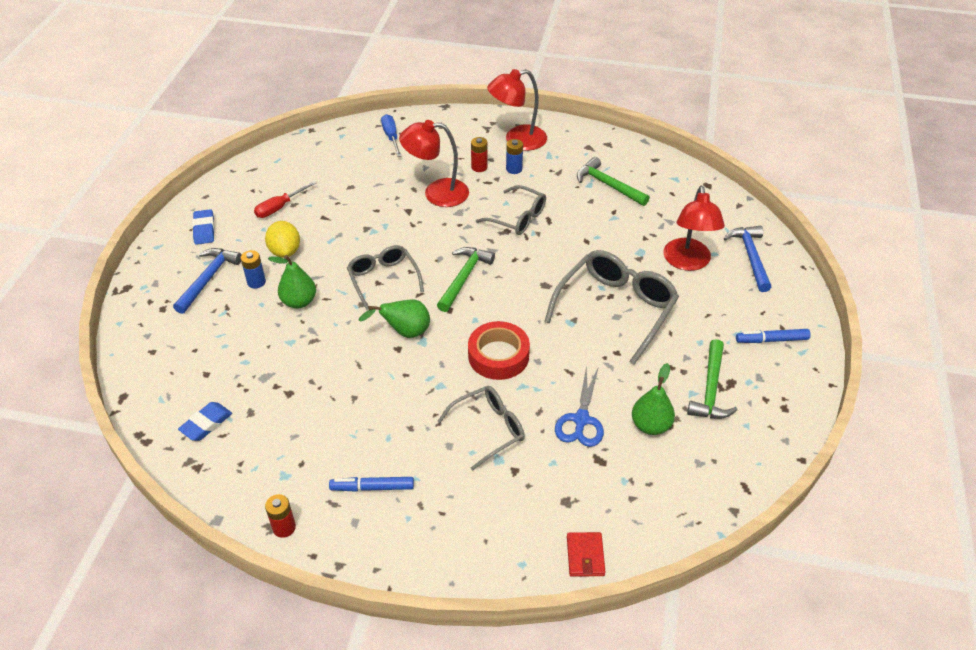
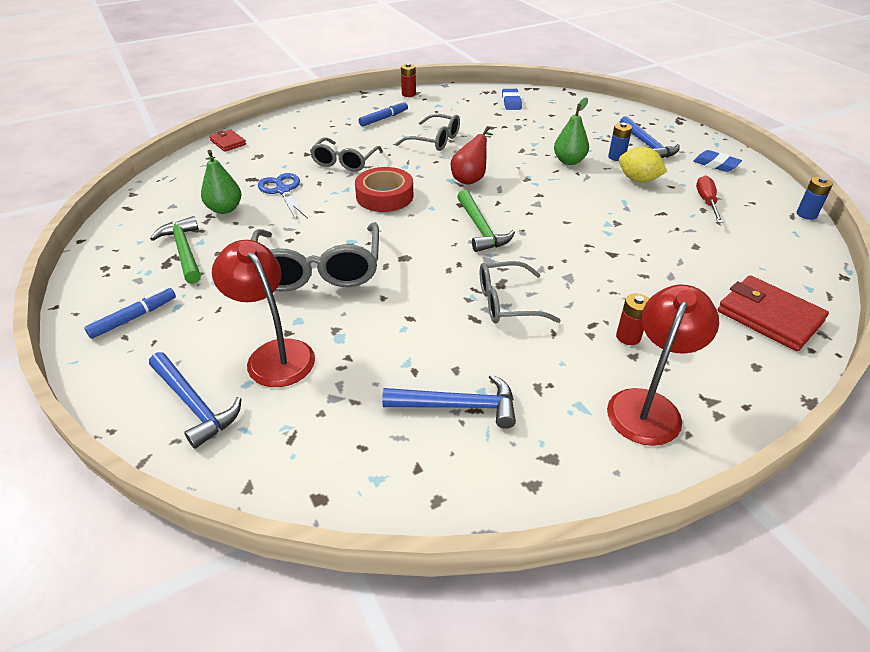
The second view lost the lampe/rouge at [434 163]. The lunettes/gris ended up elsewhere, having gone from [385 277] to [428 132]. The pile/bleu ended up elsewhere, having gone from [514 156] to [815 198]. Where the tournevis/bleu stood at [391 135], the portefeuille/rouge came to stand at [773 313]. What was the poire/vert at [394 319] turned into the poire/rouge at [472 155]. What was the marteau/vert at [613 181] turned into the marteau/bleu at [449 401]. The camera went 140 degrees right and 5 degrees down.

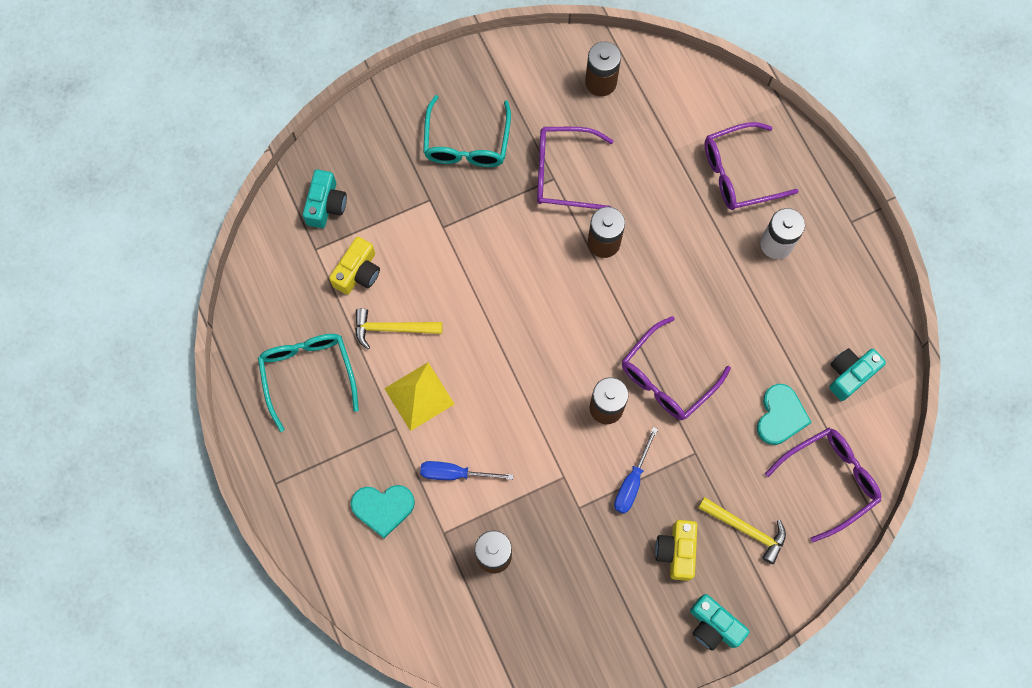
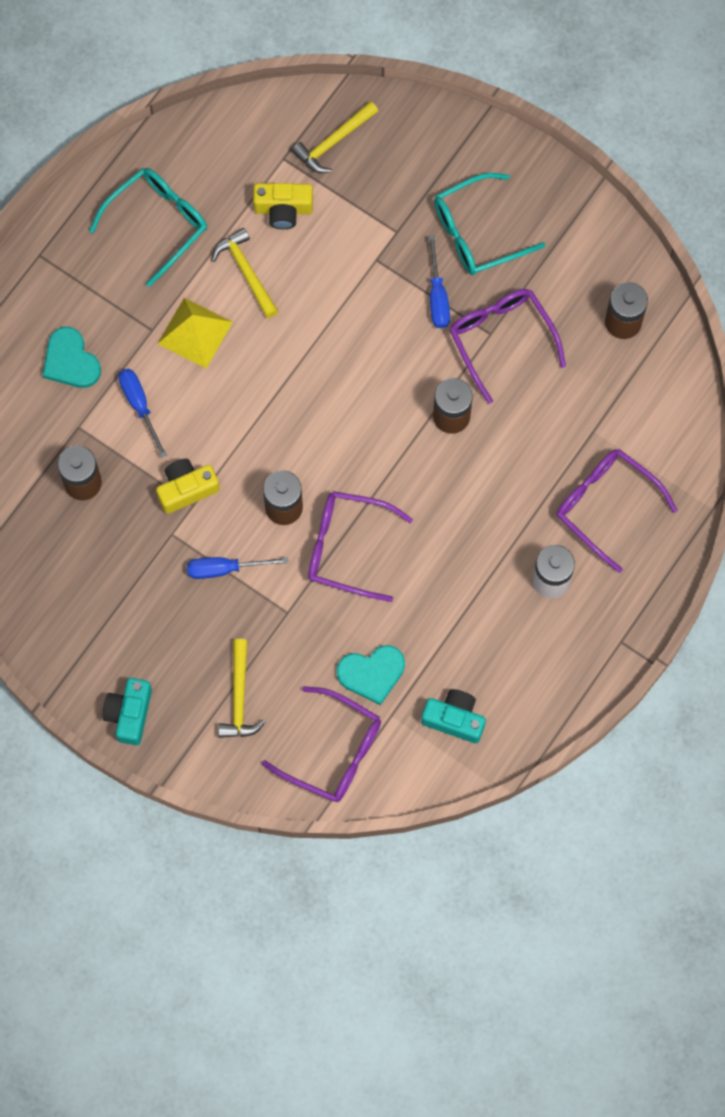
The second view gained the tournevis/bleu at [439 281]. The appareil photo/jaune ended up elsewhere, having gone from [676 550] to [188 486]. Where the appareil photo/turquoise stood at [325 198], the marteau/jaune came to stand at [334 137]. The camera went 60 degrees right and 0 degrees up.

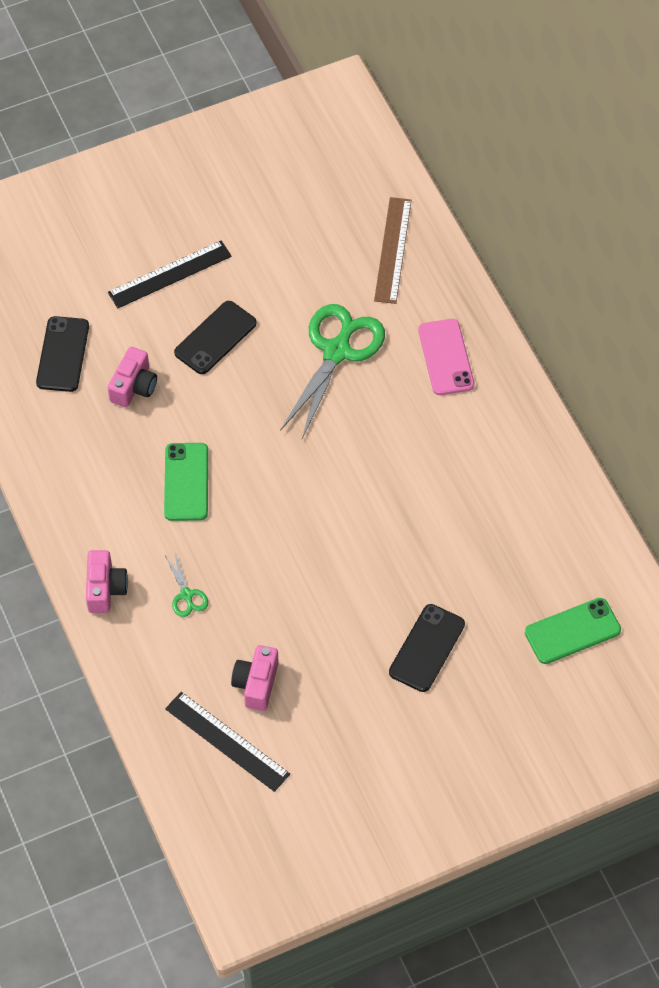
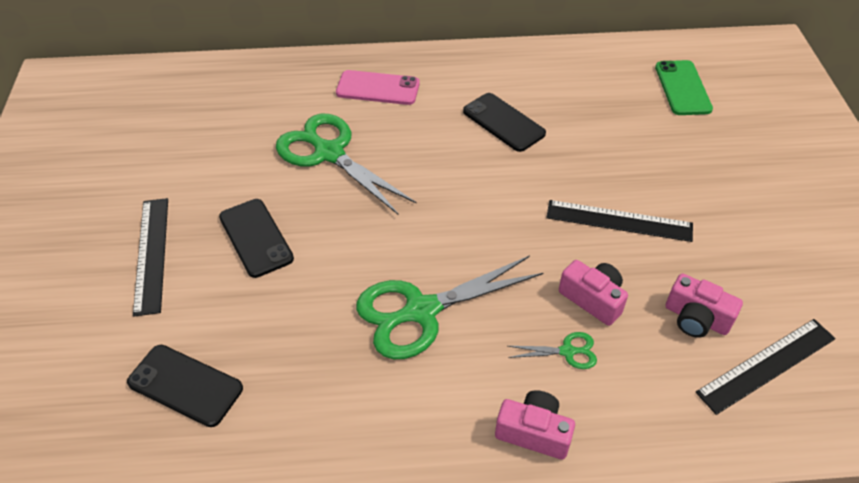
The second view lost the règle/marron at [393 250]. The second view gained the règle/noir at [619 221]. The appareil photo/rose ended up elsewhere, having gone from [132 377] to [593 293]. The téléphone/noir ended up elsewhere, having gone from [427 648] to [504 122]. Where the téléphone/vert stood at [186 482], the ciseaux/vert came to stand at [449 307]. The camera went 70 degrees left and 10 degrees down.

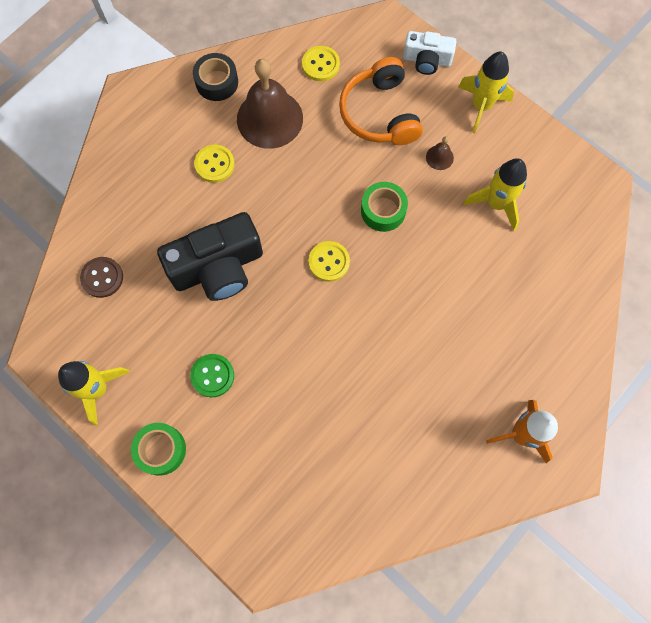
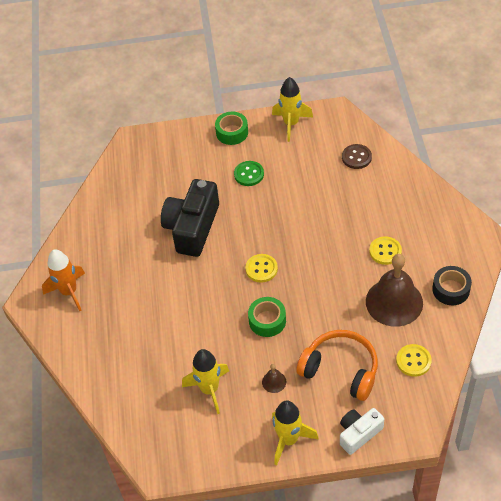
The appareil photo/noir ended up elsewhere, having gone from [210 256] to [190 218]. The camera went 135 degrees right and 20 degrees down.

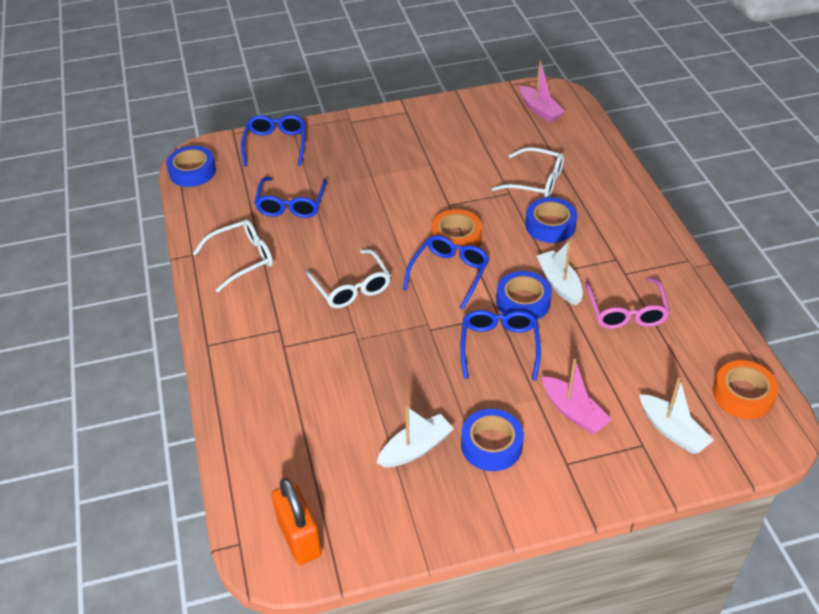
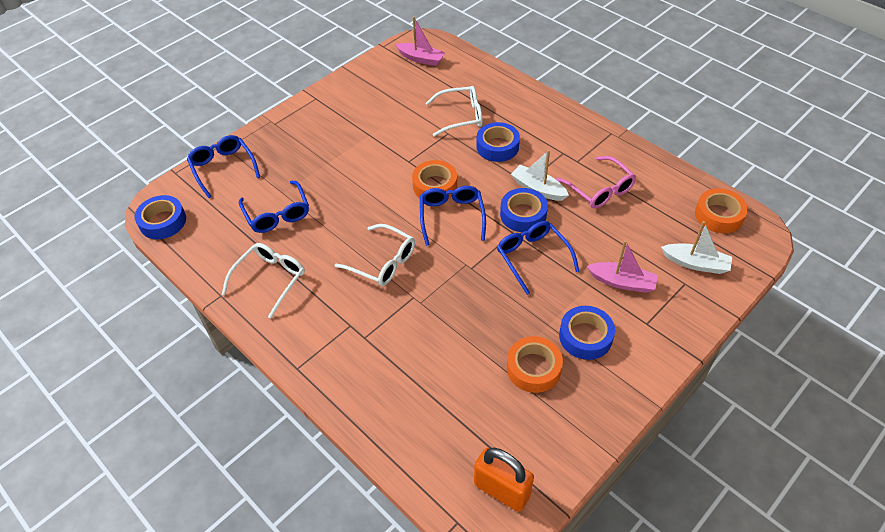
Where the bateau/blanc stood at [415 437], the ruban adhésif/orange came to stand at [535 364]. The camera went 30 degrees left and 5 degrees up.

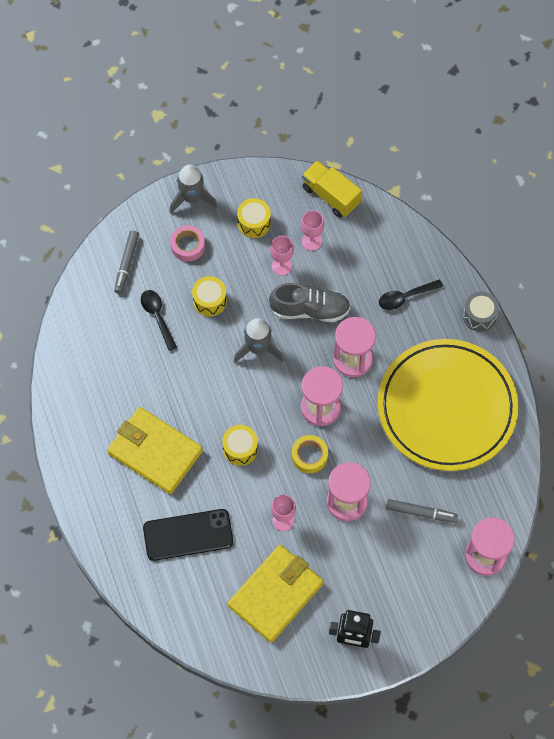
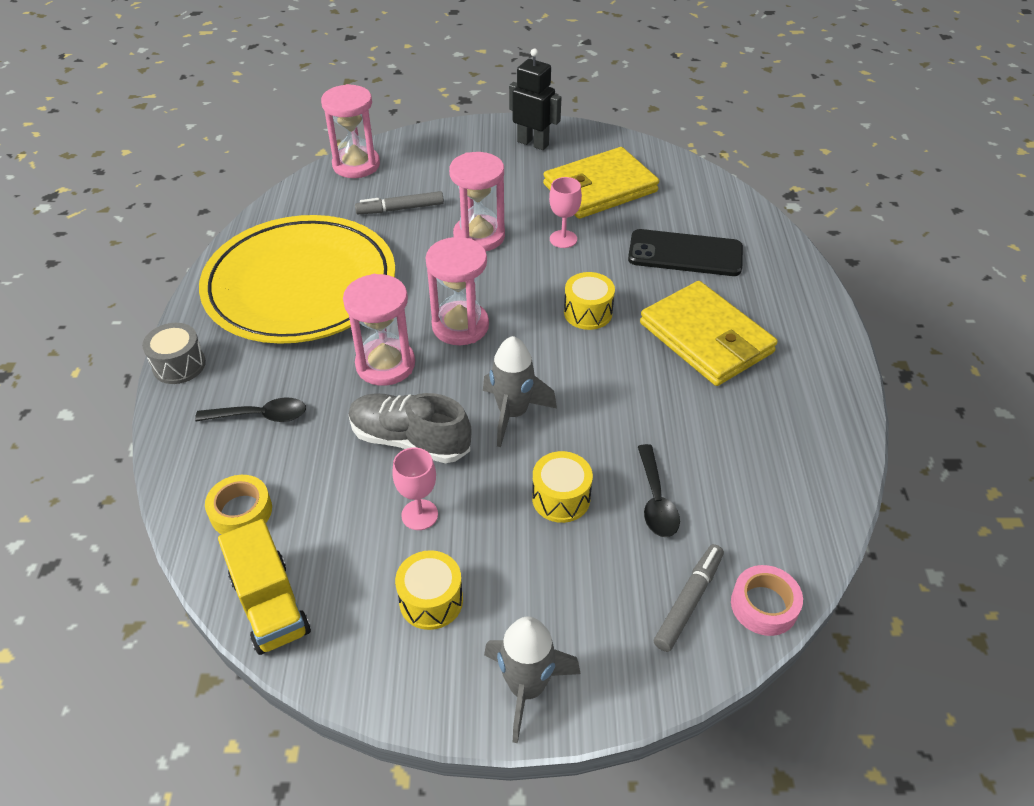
The second view lost the verre à pied/rose at [312 230]. The ruban adhésif/rose ended up elsewhere, having gone from [187 243] to [767 600]. The ruban adhésif/jaune ended up elsewhere, having gone from [310 454] to [238 504]. The feutre/gris at [422 511] ended up facing another way, 45 degrees counterclockwise from before. The camera went 160 degrees left and 20 degrees down.

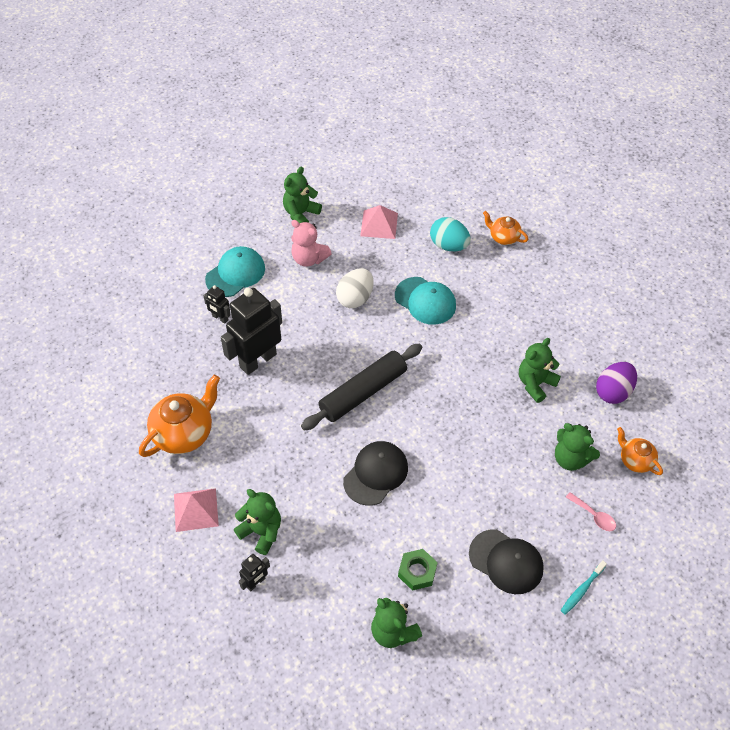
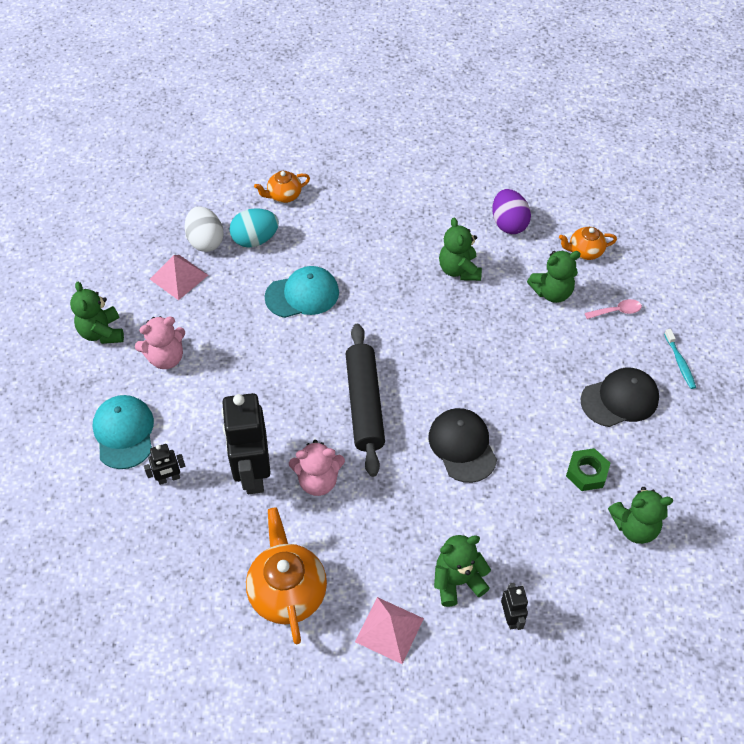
The second view gained the ours en peluche/rose at [317 468]. The œuf/blanc ended up elsewhere, having gone from [355 288] to [204 229]. The camera went 55 degrees left and 0 degrees up.

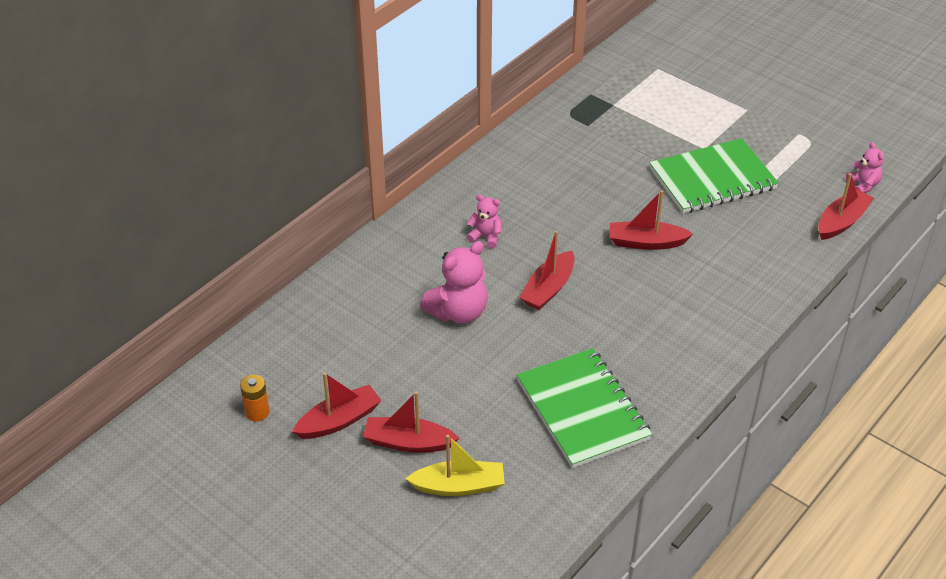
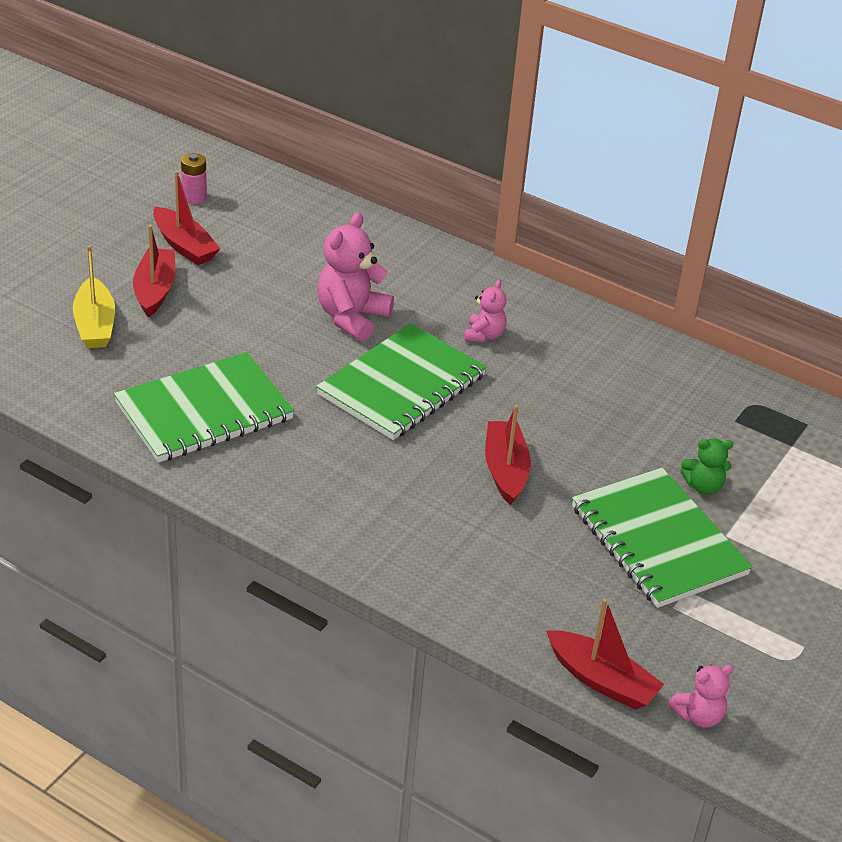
The second view gained the ours en peluche/vert at [706 466]. Where the bateau/rouge stood at [547 270], the carnet/vert came to stand at [401 381]. What was the pile/orange at [255 398] turned into the pile/rose at [194 178]. The ours en peluche/rose at [454 282] ended up facing another way, 75 degrees clockwise from before. The camera went 80 degrees right and 5 degrees down.

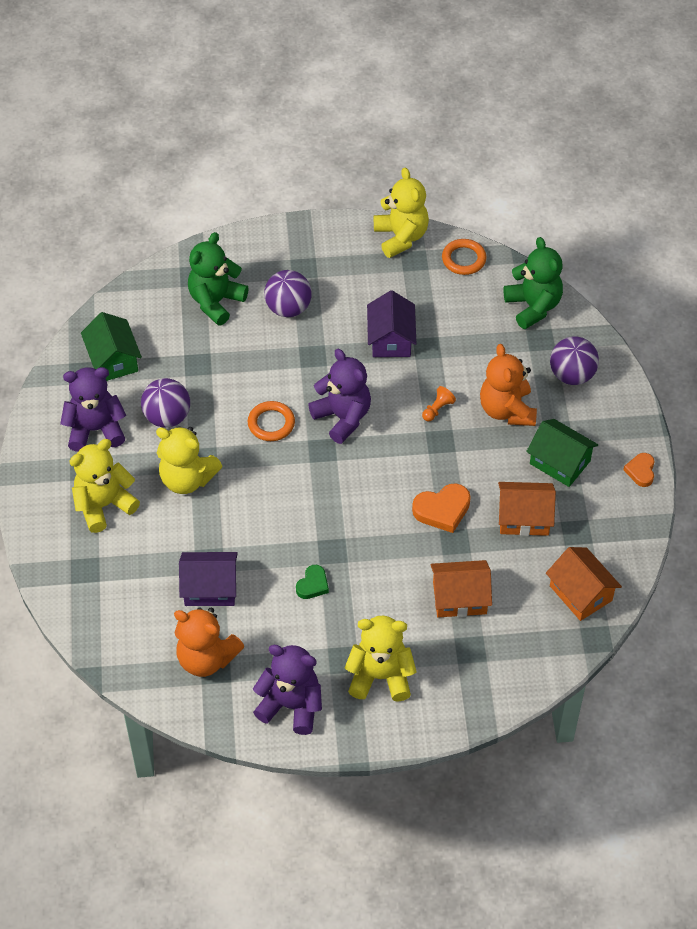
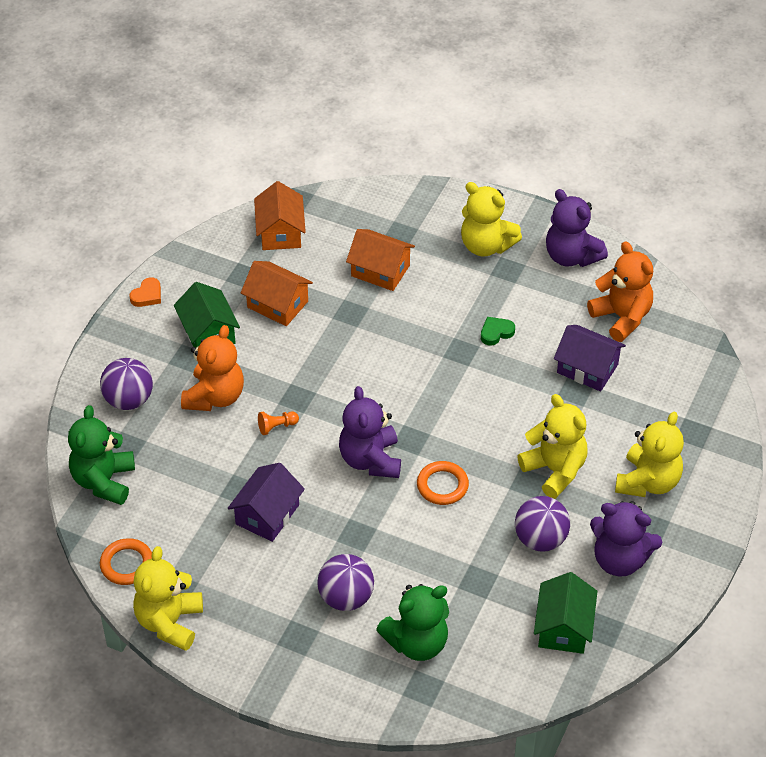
The second view lost the cœur/orange at [441 508]. The ours en peluche/jaune at [104 486] ended up facing another way, 60 degrees counterclockwise from before. The camera went 150 degrees left and 5 degrees down.

